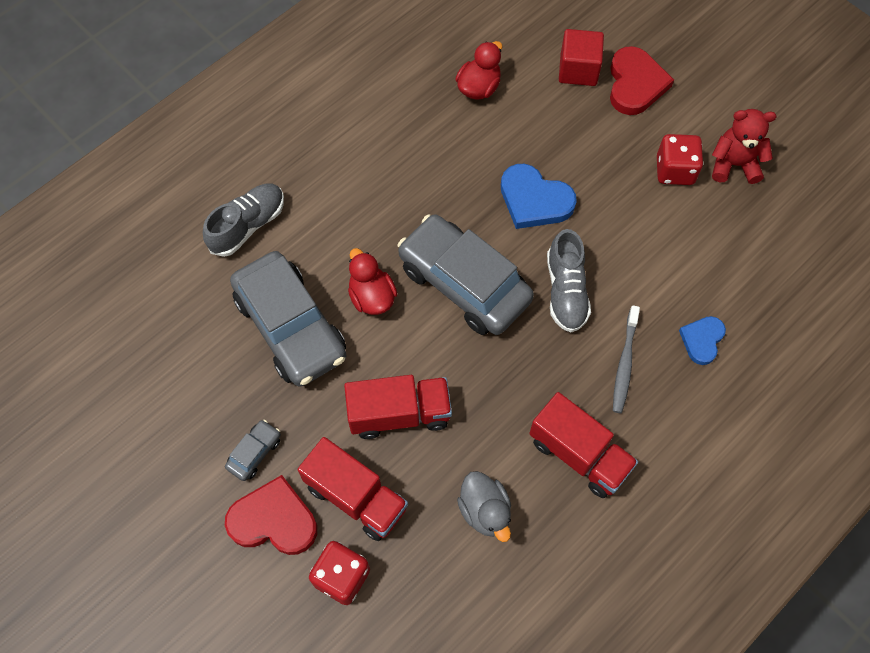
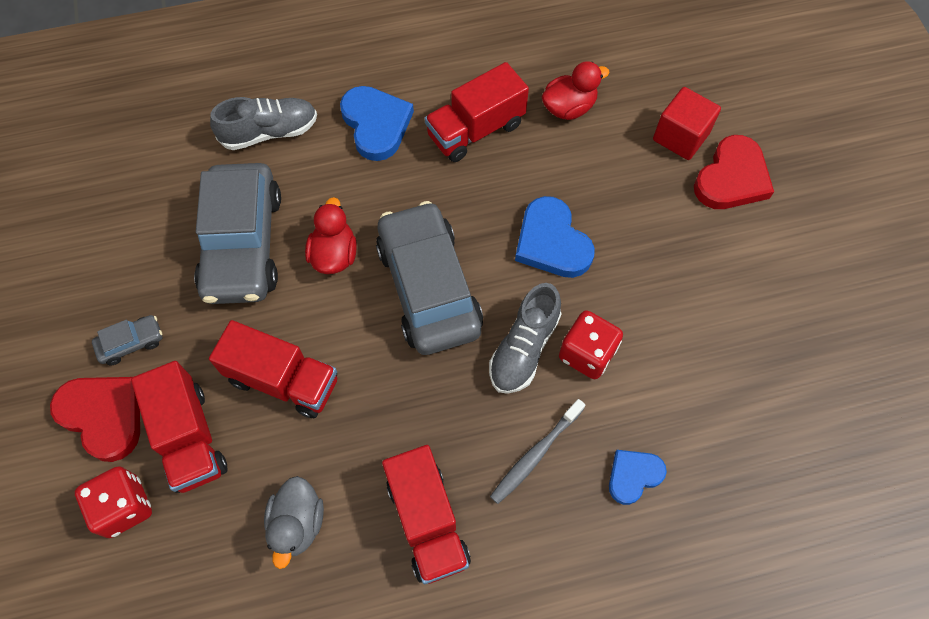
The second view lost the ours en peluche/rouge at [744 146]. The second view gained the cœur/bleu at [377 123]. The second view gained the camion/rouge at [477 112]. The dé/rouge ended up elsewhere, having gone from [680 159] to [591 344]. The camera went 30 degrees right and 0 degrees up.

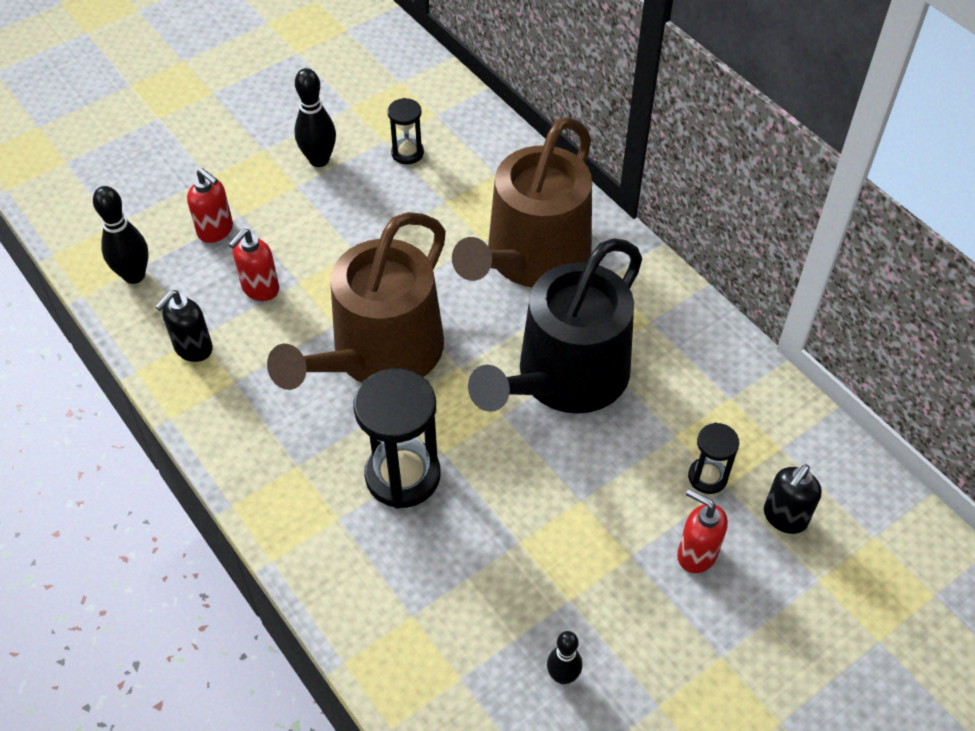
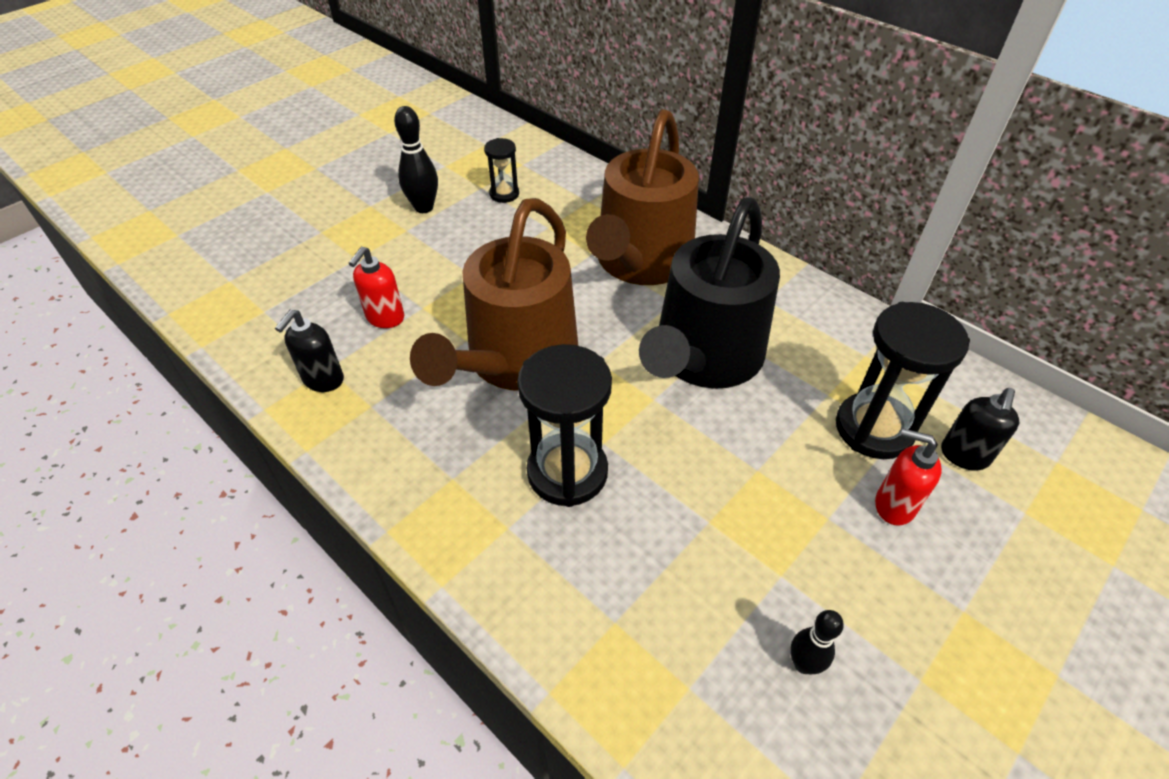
The second view lost the quille/noir at [121 235]. The second view lost the distributeur de savon/rouge at [210 205]. The size of the sablier/noir at [713 458] changed by a factor of 1.91. The camera went 10 degrees left and 5 degrees down.

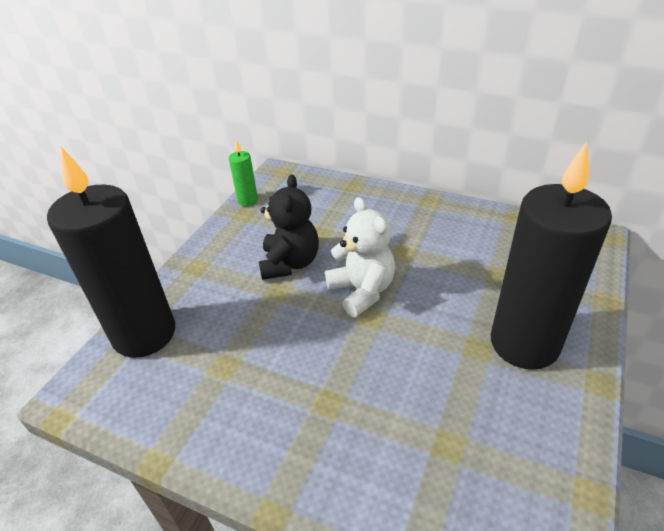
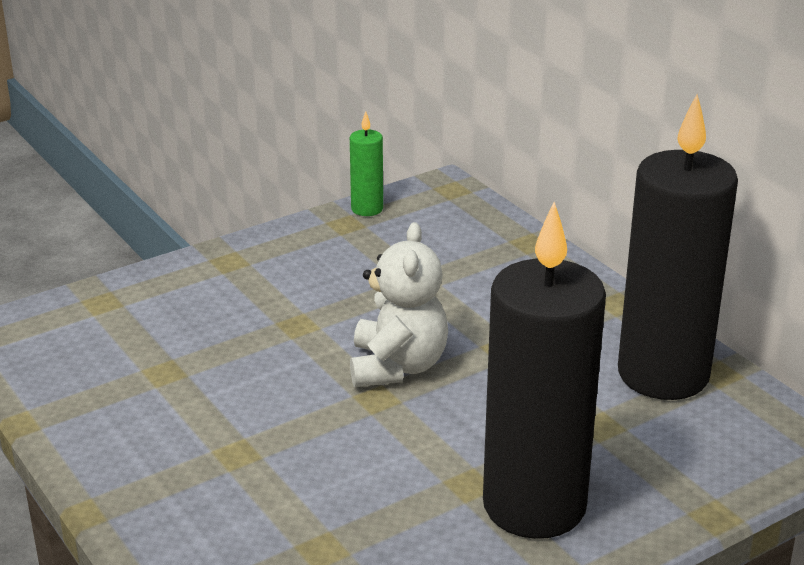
The second view lost the ours en peluche/noir at [289 227]. The bougie/noir ended up elsewhere, having gone from [111 252] to [678 247]. The camera went 30 degrees right and 10 degrees down.

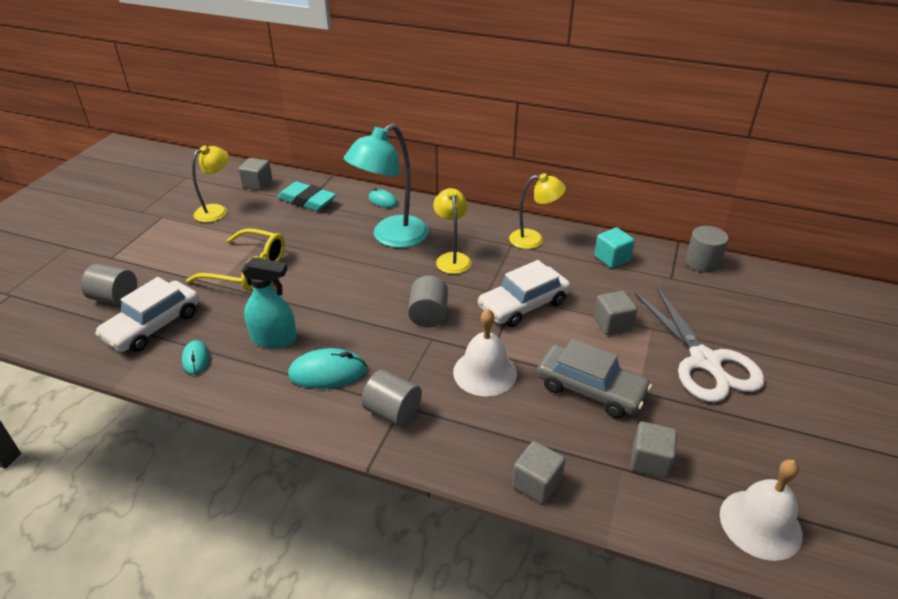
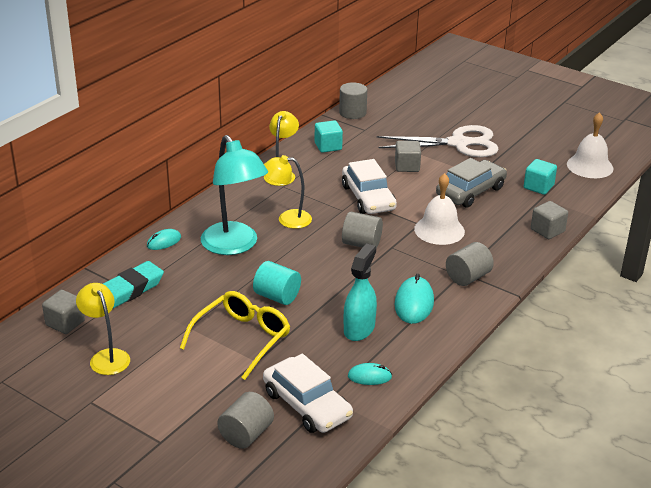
The second view gained the cylindre/turquoise at [277 283]. What was the cube/gris at [653 450] turned into the cube/turquoise at [540 177]. The camera went 75 degrees left and 5 degrees down.

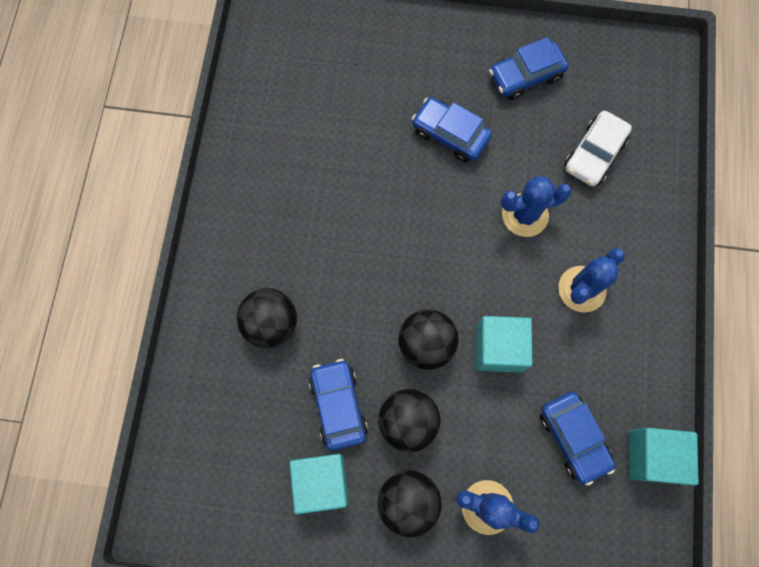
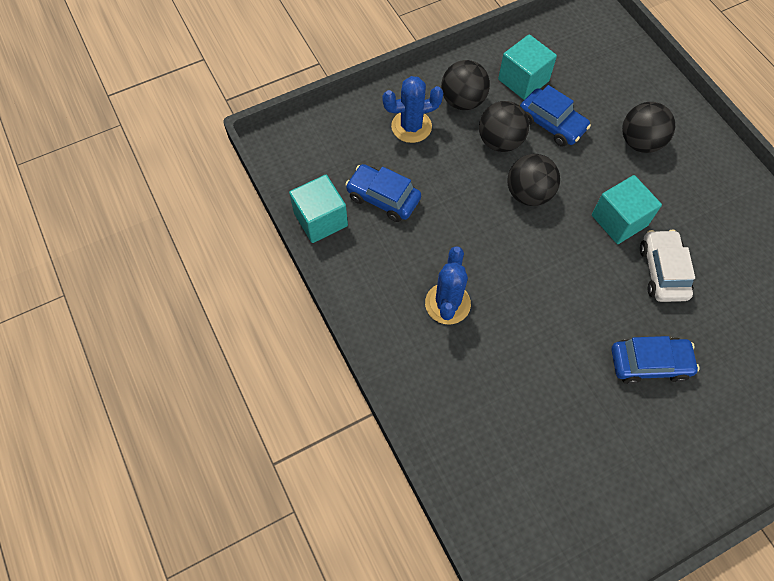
The second view lost the voiture/bleu at [528 68]. The second view lost the cactus/bleu at [536 206]. The cube/turquoise ended up elsewhere, having gone from [504 344] to [627 209]. The voiture/blanc ended up elsewhere, having gone from [598 148] to [667 266]. The camera went 145 degrees right and 10 degrees down.

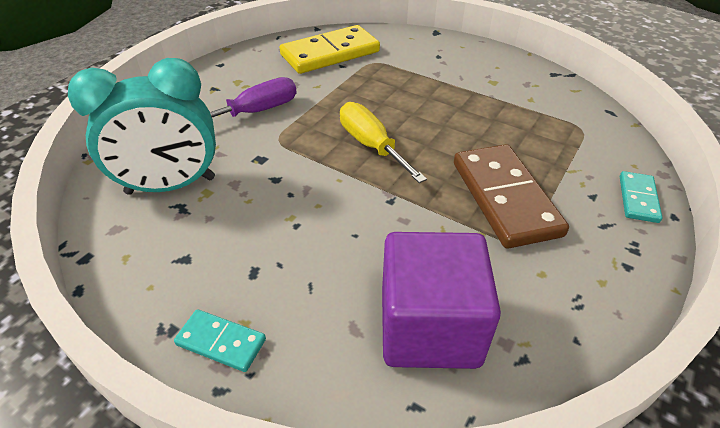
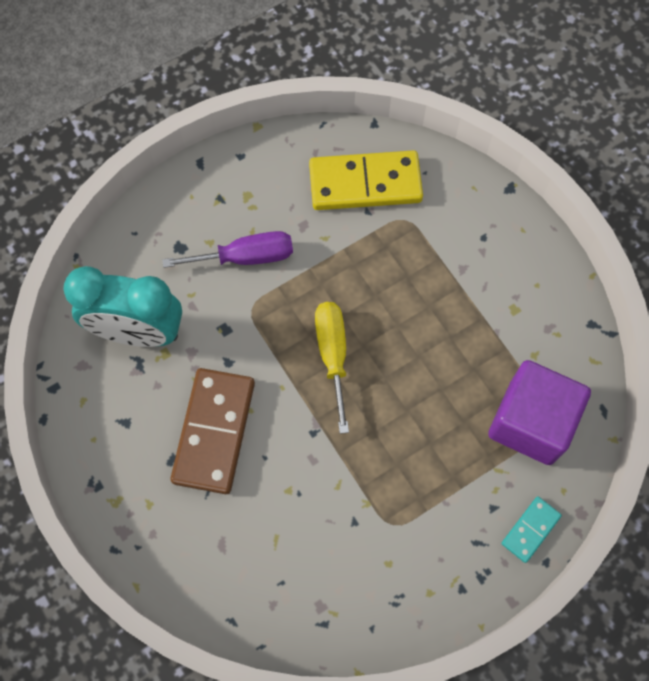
The second view lost the domino/turquoise at [220 340]. The cube/violet ended up elsewhere, having gone from [441 300] to [539 412]. The domino/marron ended up elsewhere, having gone from [511 196] to [212 431]. The camera went 25 degrees right and 25 degrees up.

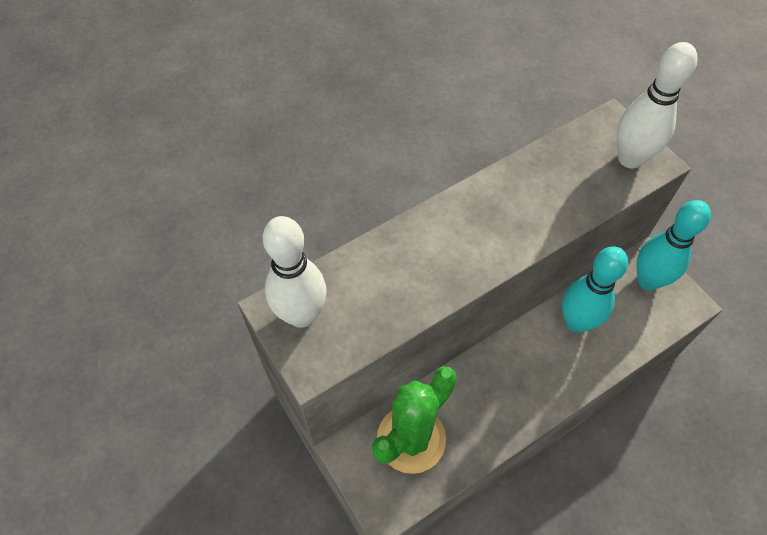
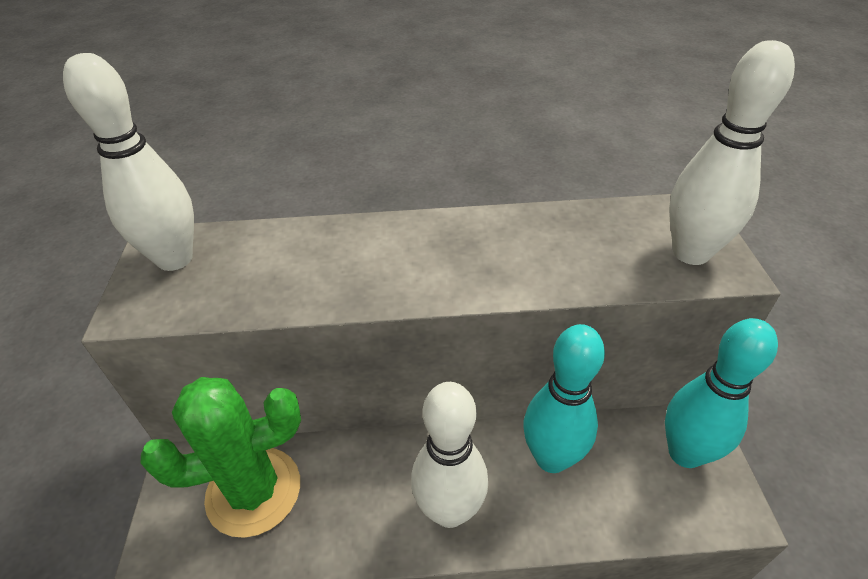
The second view gained the quille/blanc at [449 455]. The camera went 30 degrees right and 15 degrees down.

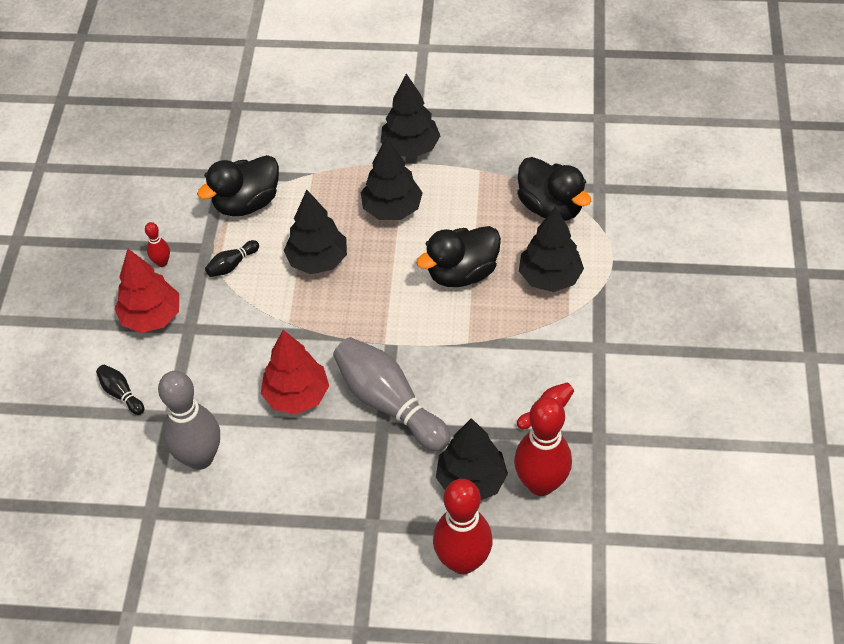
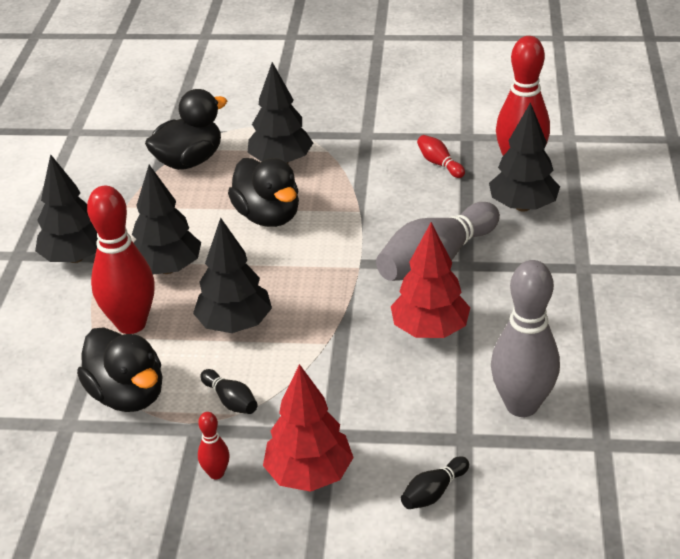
The quille/rouge ended up elsewhere, having gone from [463 526] to [121 260]. The camera went 90 degrees left and 15 degrees down.

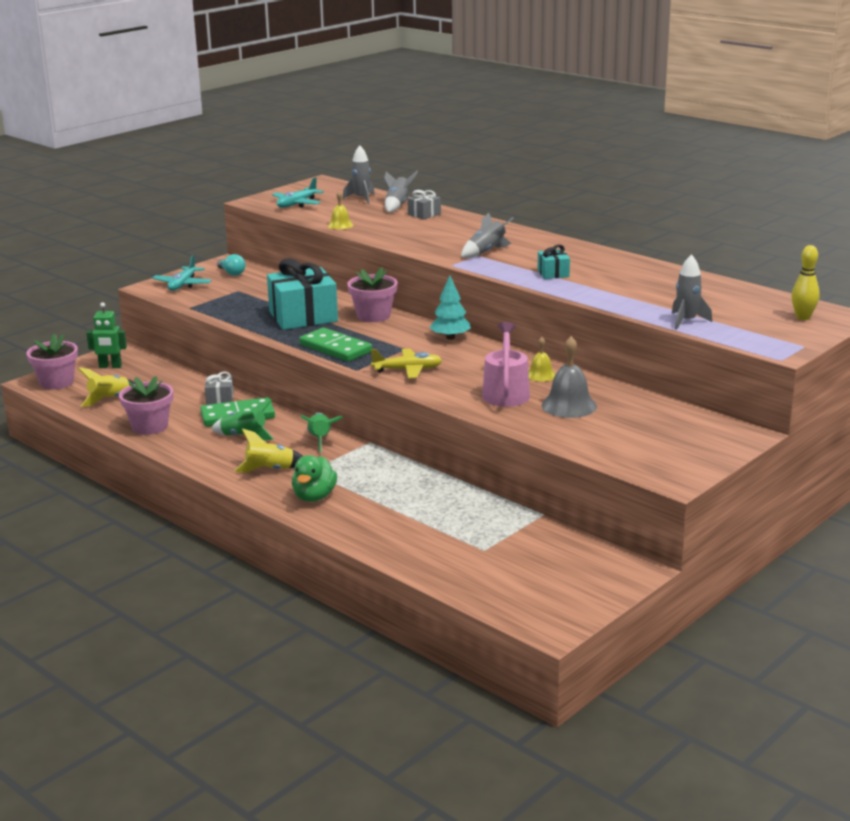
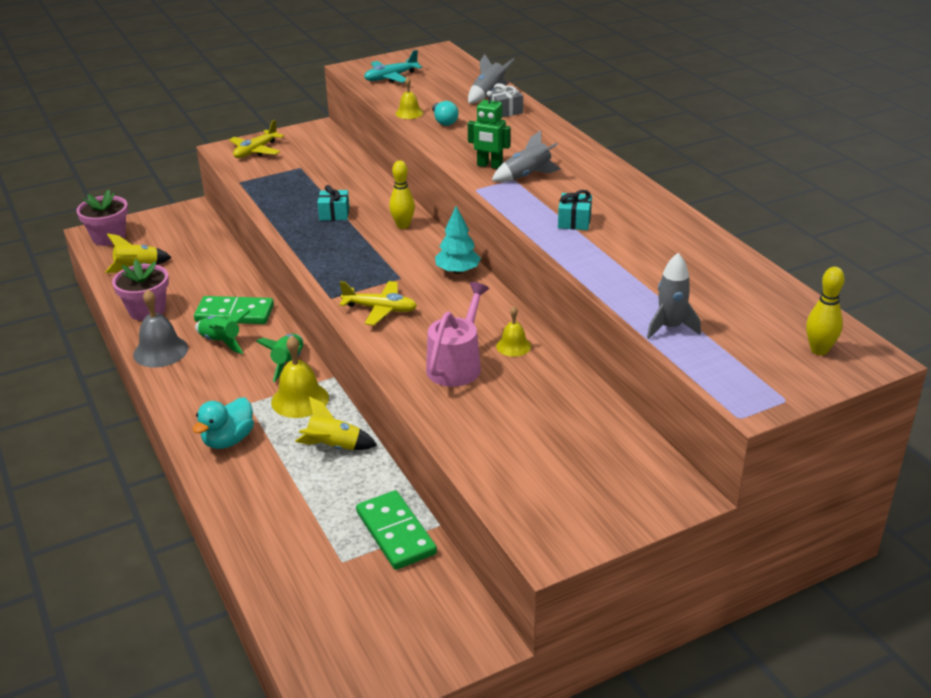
The second view lost the cadeau/gris at [219 388]. The second view lost the fusée/gris at [359 174]. The second view gained the cloche/jaune at [300 376]. The robot/vert ended up elsewhere, having gone from [107 335] to [489 130]. The ampoule/turquoise ended up elsewhere, having gone from [231 265] to [445 113]. The fusée/jaune ended up elsewhere, having gone from [268 450] to [336 423]. The domino/vert ended up elsewhere, having gone from [335 345] to [396 530]. The cloche/gris ended up elsewhere, having gone from [569 377] to [160 328]. Where the pot de fleurs/rose stood at [372 294], the quille/jaune came to stand at [402 194]. What was the avion/turquoise at [182 273] turned into the avion/jaune at [256 139]. What was the canard/vert at [314 478] turned into the canard/turquoise at [223 423]. The size of the cadeau/turquoise at [302 294] changed by a factor of 0.46. The camera went 20 degrees right and 10 degrees up.

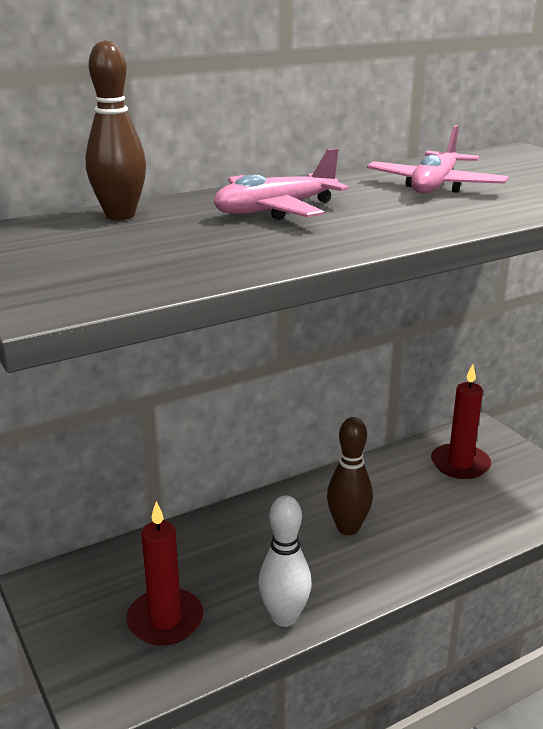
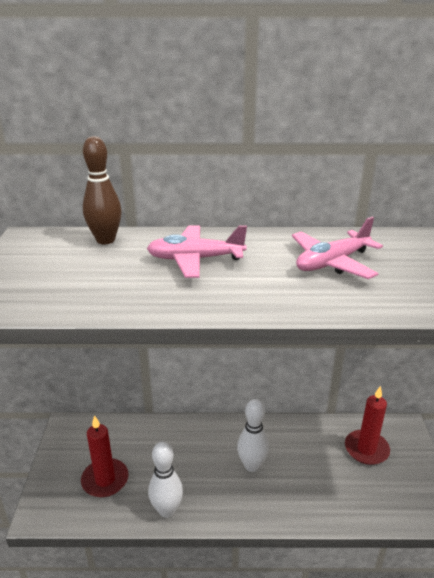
What was the quille/marron at [350 476] turned into the quille/blanc at [253 435]. The camera went 30 degrees right and 5 degrees up.

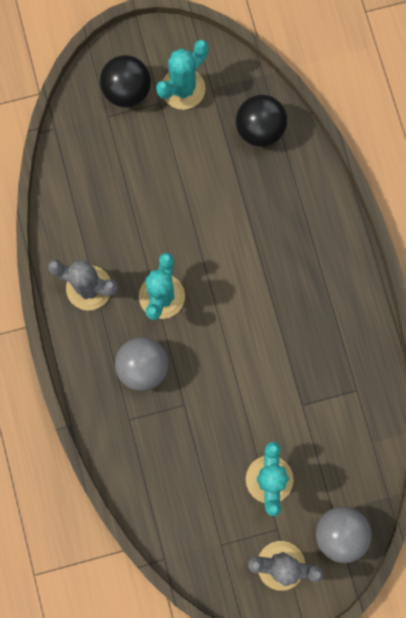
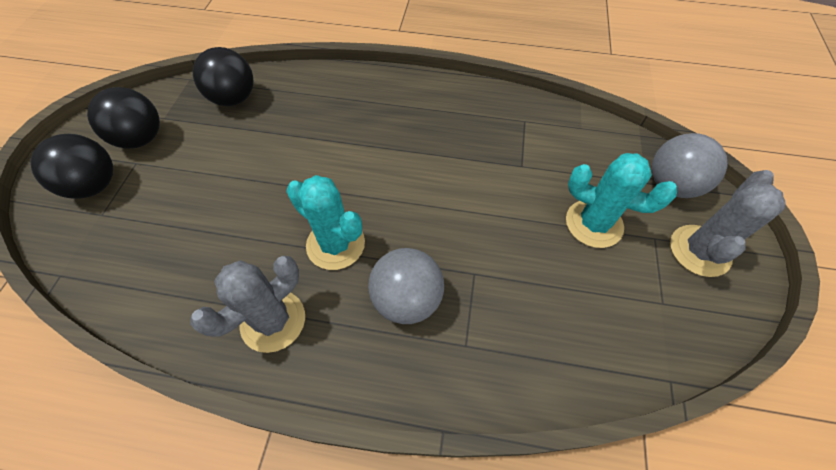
Where the cactus/turquoise stood at [182 75], the balle/noir came to stand at [123 118]. The camera went 65 degrees left and 20 degrees down.

